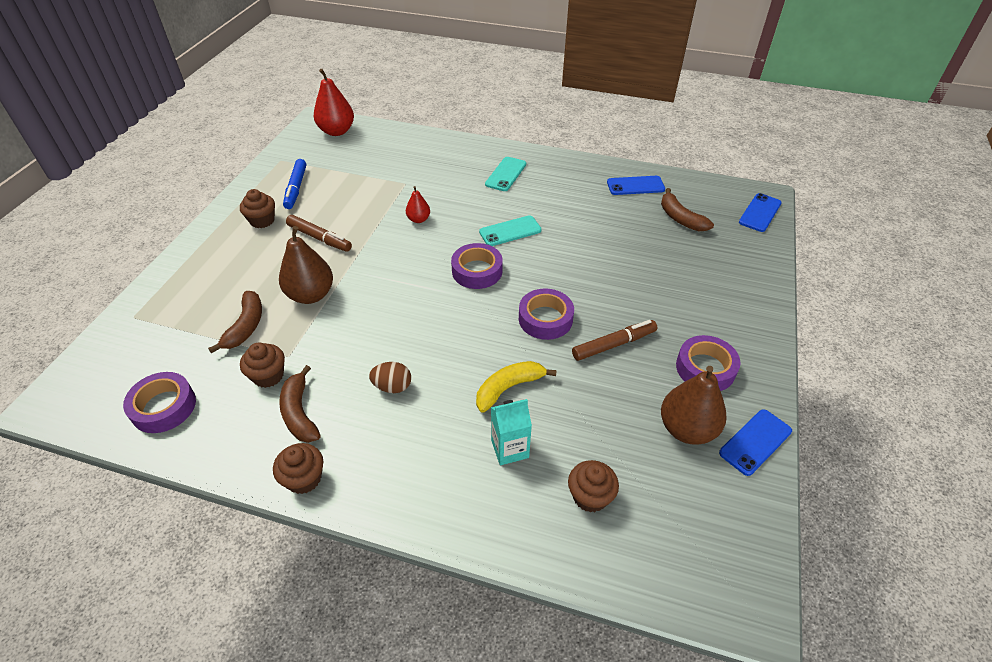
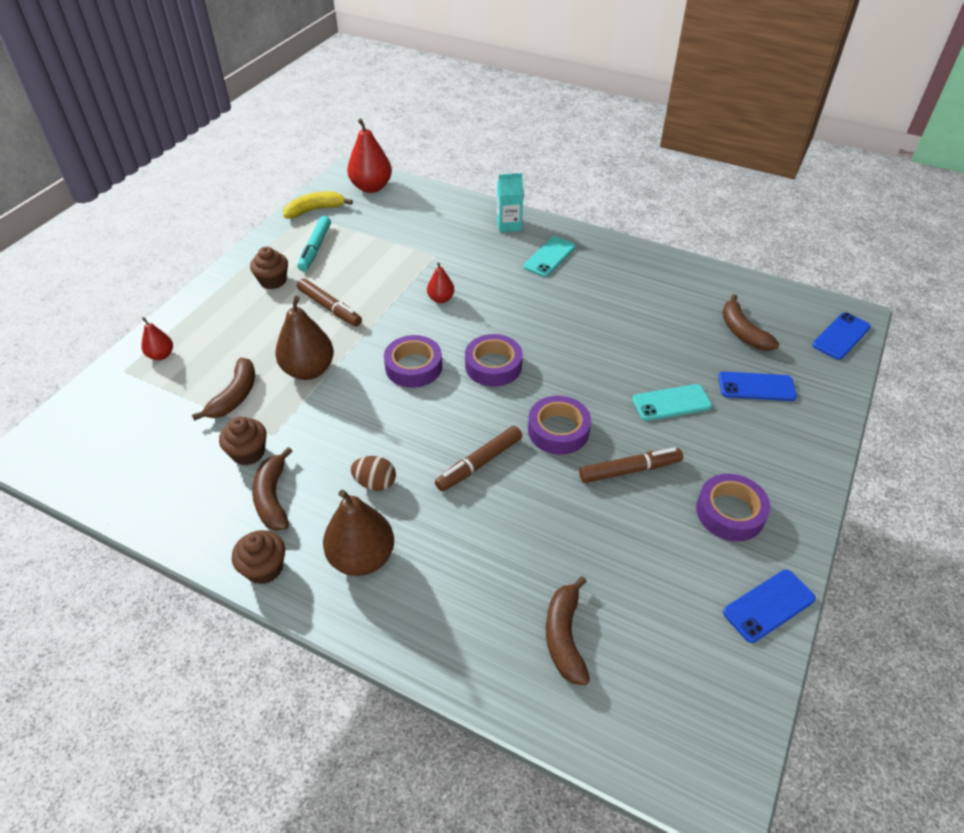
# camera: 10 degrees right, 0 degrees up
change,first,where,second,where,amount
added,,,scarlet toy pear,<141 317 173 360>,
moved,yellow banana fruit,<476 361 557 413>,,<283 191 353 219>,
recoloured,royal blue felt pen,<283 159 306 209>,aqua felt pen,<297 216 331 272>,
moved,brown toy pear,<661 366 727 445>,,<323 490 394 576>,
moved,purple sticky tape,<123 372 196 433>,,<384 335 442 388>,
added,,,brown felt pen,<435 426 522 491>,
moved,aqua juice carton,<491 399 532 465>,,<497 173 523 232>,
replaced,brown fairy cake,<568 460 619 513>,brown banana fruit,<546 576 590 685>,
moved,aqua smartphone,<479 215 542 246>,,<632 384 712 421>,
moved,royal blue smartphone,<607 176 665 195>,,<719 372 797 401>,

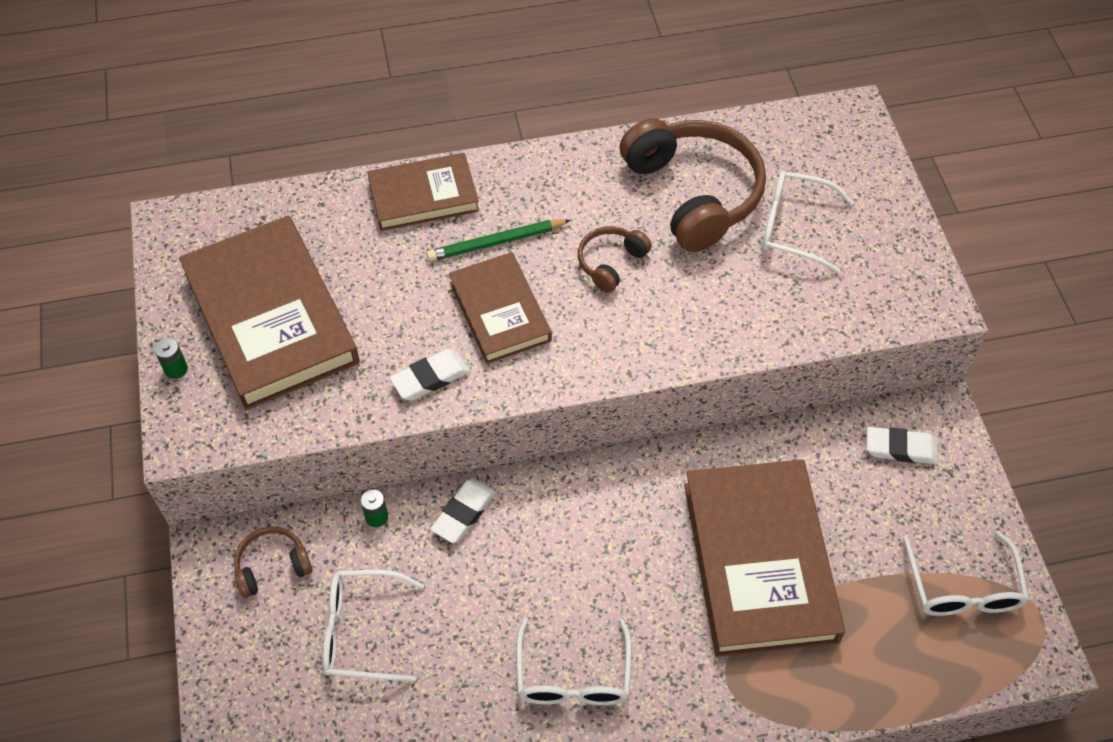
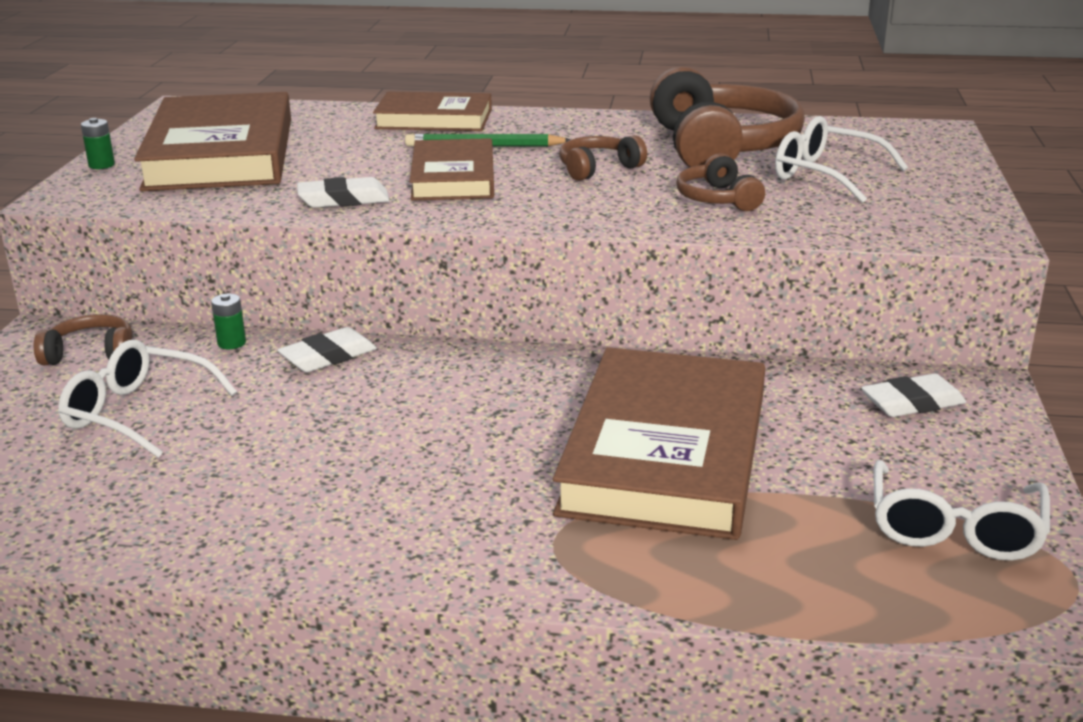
# camera: 20 degrees right, 30 degrees down
change,first,where,second,where,amount
added,,,brown headphones,<676 153 765 211>,
turned,snow-white eraser,<867 427 938 464>,,<861 373 966 417>,45 degrees counterclockwise
removed,snow-white glasses,<516 617 632 705>,,,

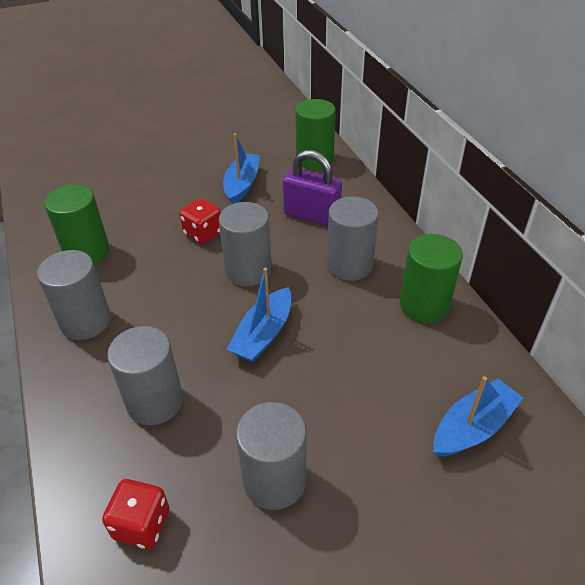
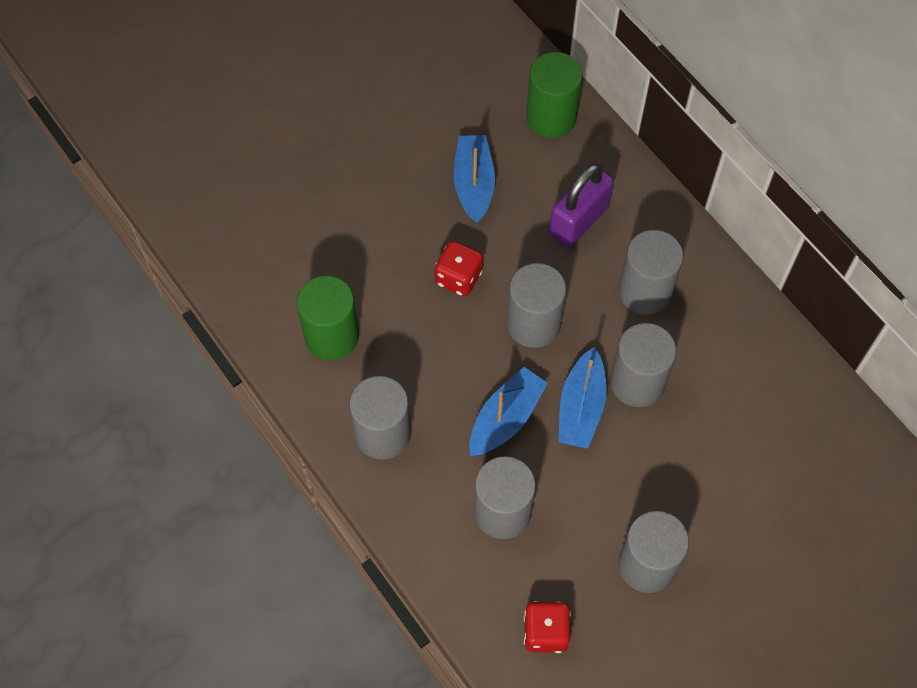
# camera: 15 degrees left, 20 degrees up
change,first,where,second,where,amount
moved,royal blue boat,<434 376 523 457>,,<469 367 548 456>,
turned,purple small lock,<283 150 342 226>,,<549 163 614 248>,60 degrees counterclockwise
added,,,grey cylinder,<610 323 676 407>,
removed,emerald cylinder,<400 234 463 323>,,,

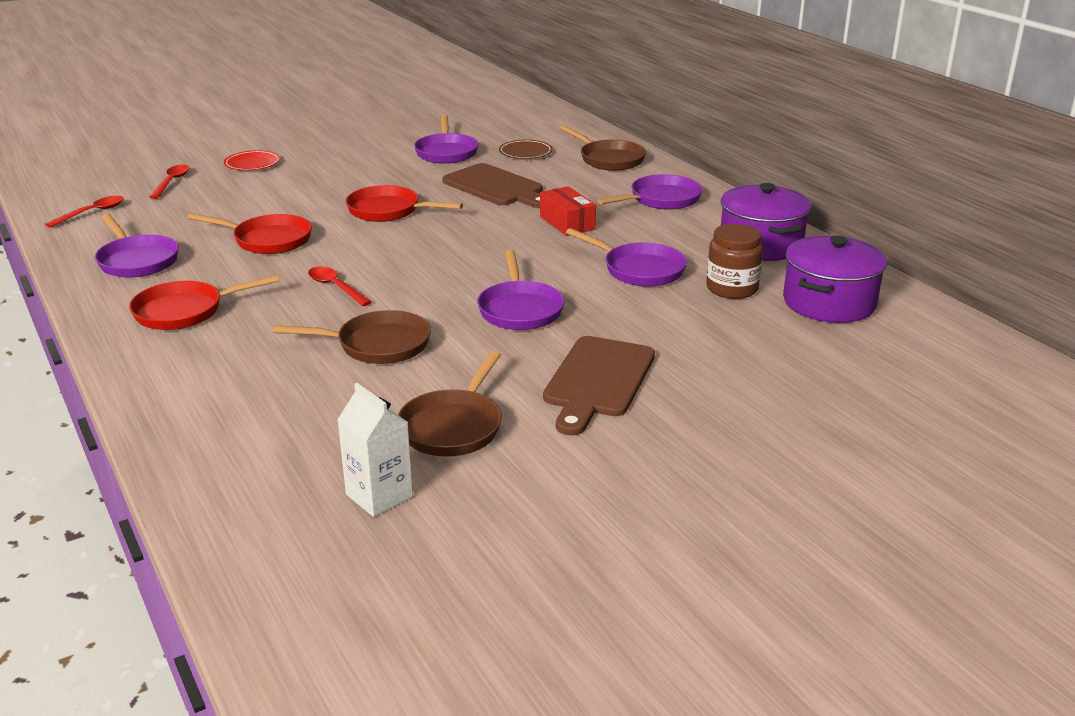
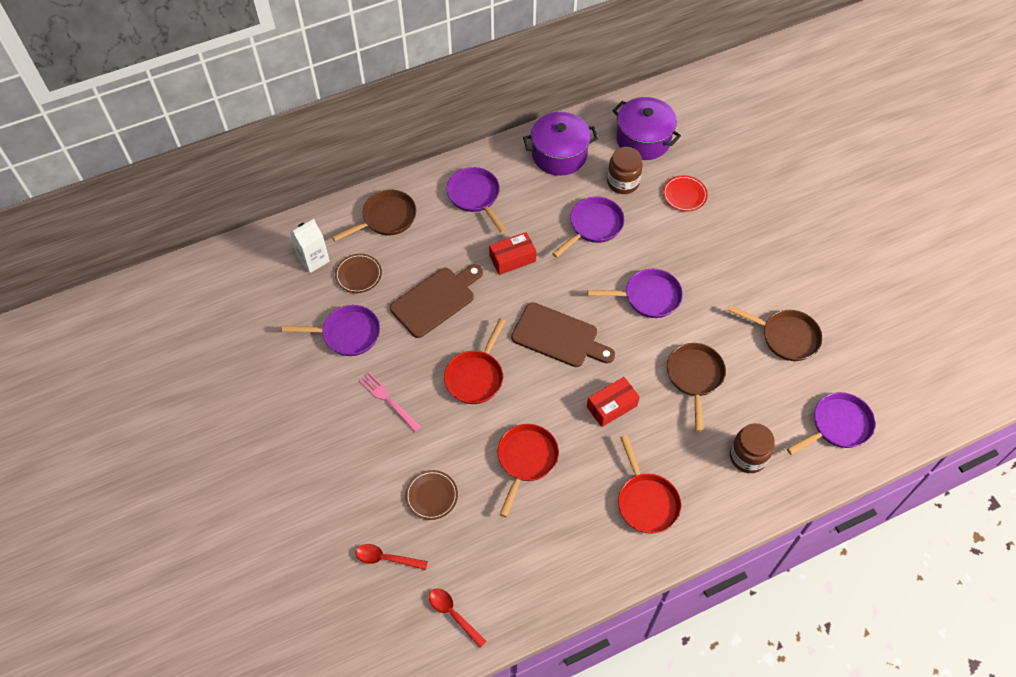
# camera: 85 degrees left, 30 degrees up
change,first,where,second,where,amount
moved,snow-white juice carton,<337 383 413 517>,,<290 219 330 273>,
added,,,rosy fork,<359 372 421 432>,
added,,,brown flat dish,<405 470 458 520>,
moved,brown bread board,<543 336 655 436>,,<511 302 615 367>,
replaced,scarlet tablespoon,<308 266 372 306>,scarlet box,<587 377 640 427>,
moved,scarlet flat dish,<224 150 280 171>,,<663 175 708 211>,
added,,,brown jam jar,<730 423 775 473>,
moved,purple frying pan,<95 214 179 278>,,<787 392 875 455>,

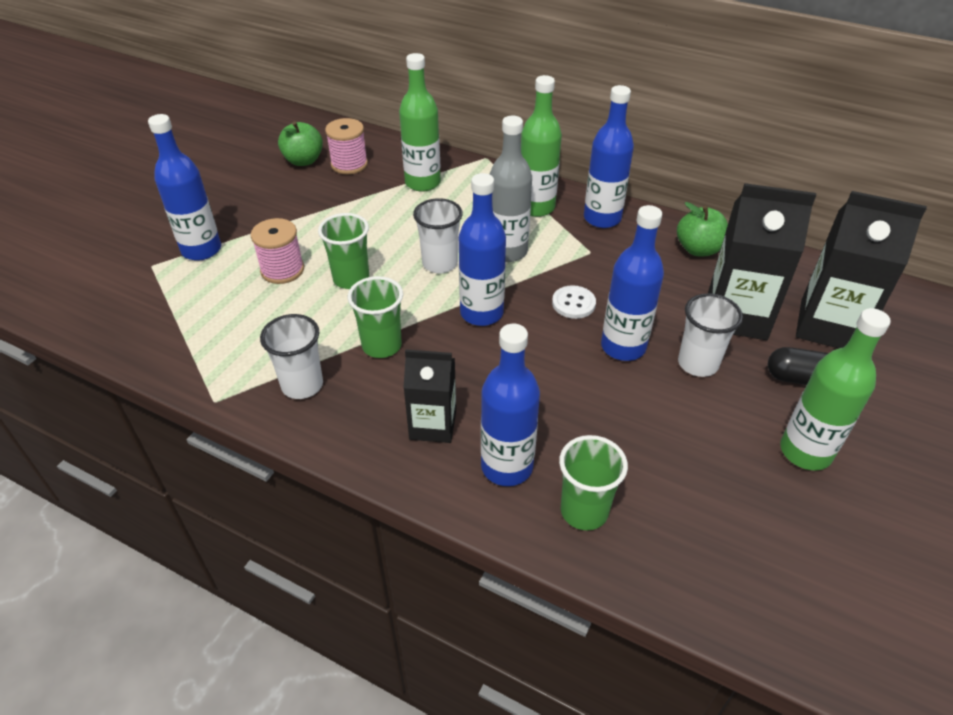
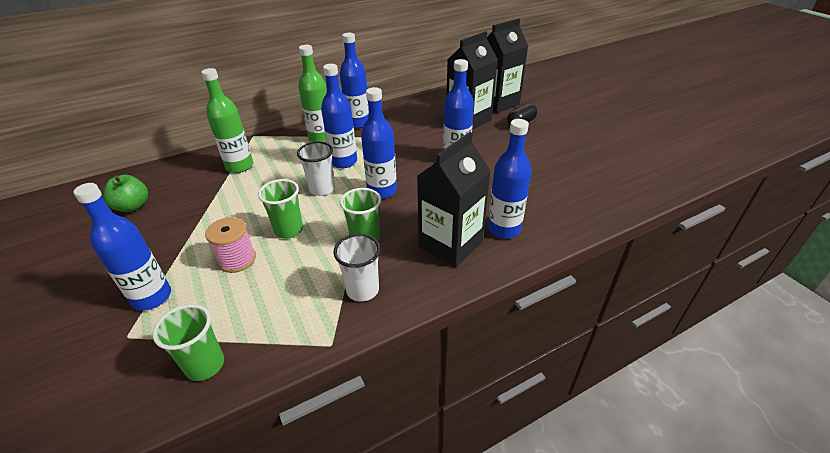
# camera: 55 degrees left, 5 degrees down
change,first,where,second,where,amount
moved,emerald tumbler,<559 435 628 530>,,<153 304 224 381>,
recoloured,grey flask,<490 116 532 262>,royal blue flask,<321 64 357 168>,
resized,black juice carton,<403 349 456 443>,,<417 132 491 267>,x1.62
removed,rosy spool,<325 118 368 174>,,,
removed,snow-white button,<552 285 596 319>,,,
removed,emerald apple,<677 202 728 256>,,,
removed,snow-white tumbler,<678 293 743 377>,,,
removed,emerald flask,<780 308 891 471>,,,

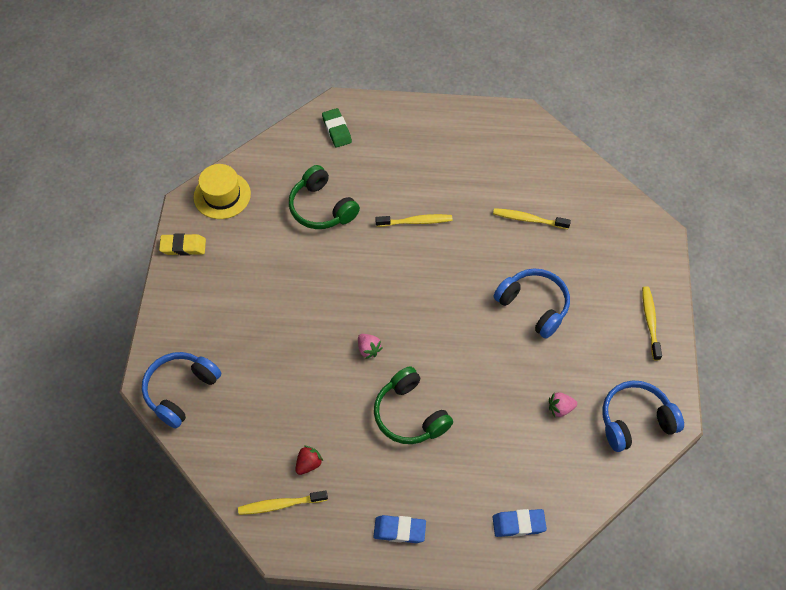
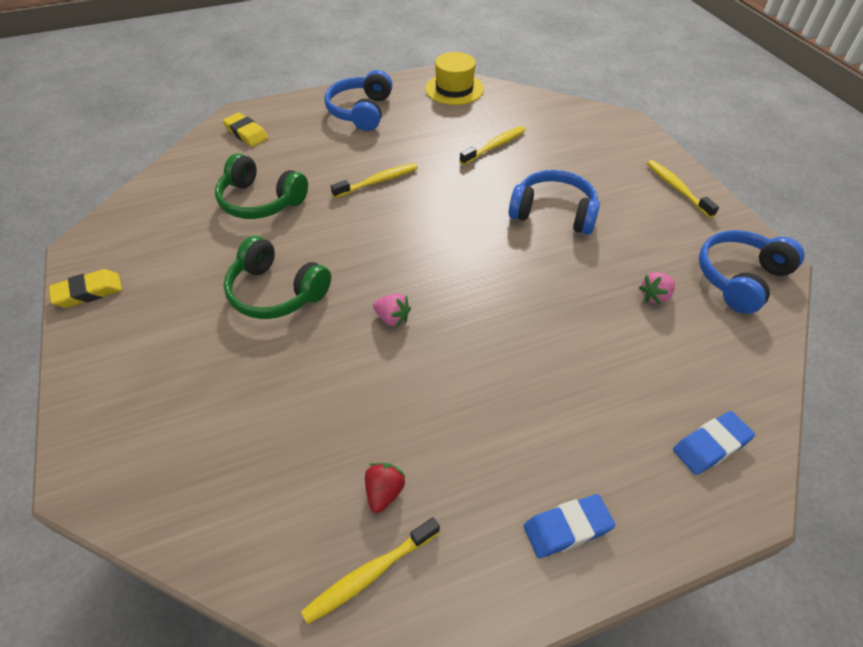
# camera: 25 degrees left, 10 degrees down
change,first,where,second,where,amount
recoloured,emerald eraser,<322 108 352 148>,yellow eraser,<223 113 268 147>,
moved,emerald headphones,<374 366 453 444>,,<224 236 331 319>,
moved,royal blue headphones,<142 352 221 428>,,<324 70 392 131>,
moved,yellow hat,<193 164 251 219>,,<425 52 484 105>,
turned,yellow toothbrush,<493 208 571 229>,,<460 126 526 165>,150 degrees clockwise

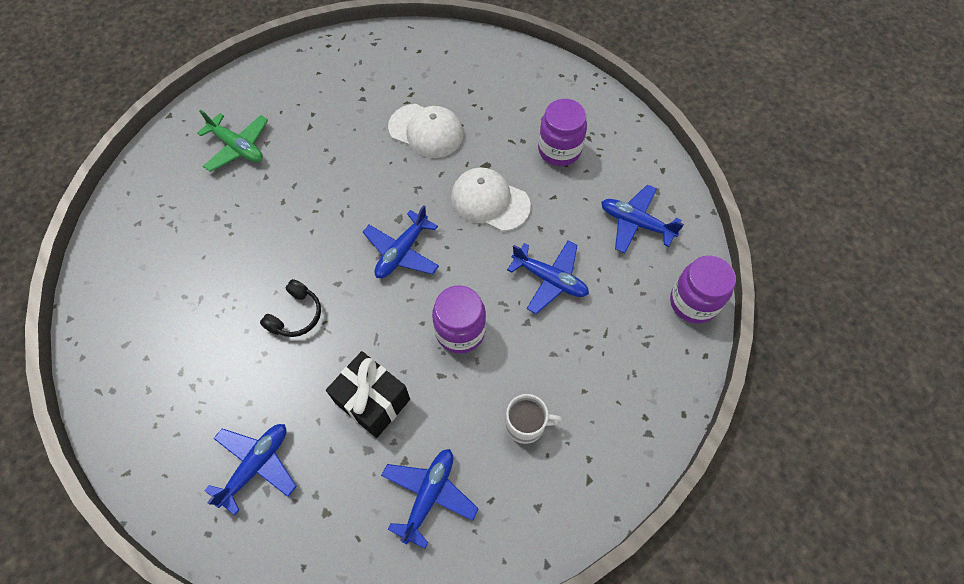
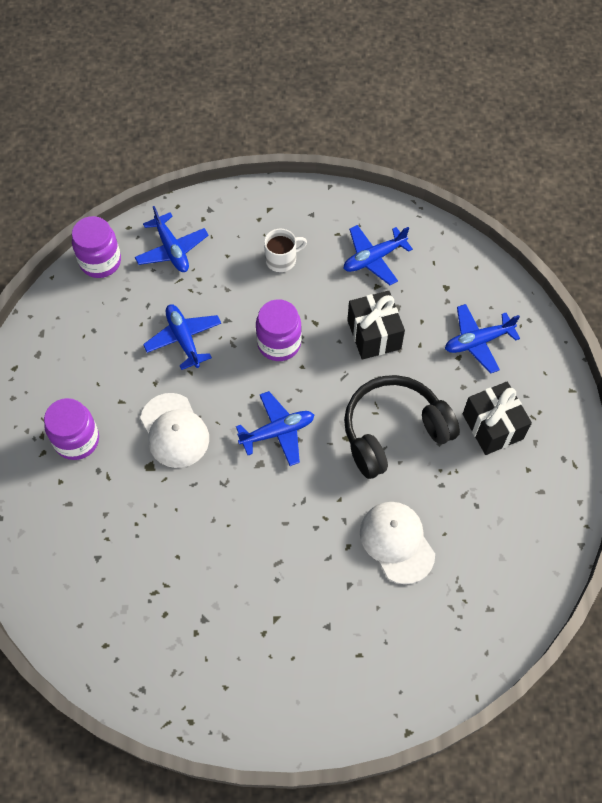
# camera: 145 degrees left, 0 degrees up
change,first,where,second,where,amount
moved,royal blue aeroplane,<601 184 684 253>,,<135 206 209 272>,
turned,snow-white mug,<505 394 563 444>,,<264 229 307 272>,120 degrees clockwise
resized,black headphones,<260 279 321 337>,,<344 375 460 479>,x2.04
moved,snow-white peaked cap,<388 104 464 158>,,<360 502 435 584>,
added,,,black gift,<463 381 532 455>,
removed,emerald aeroplane,<197 110 268 172>,,,

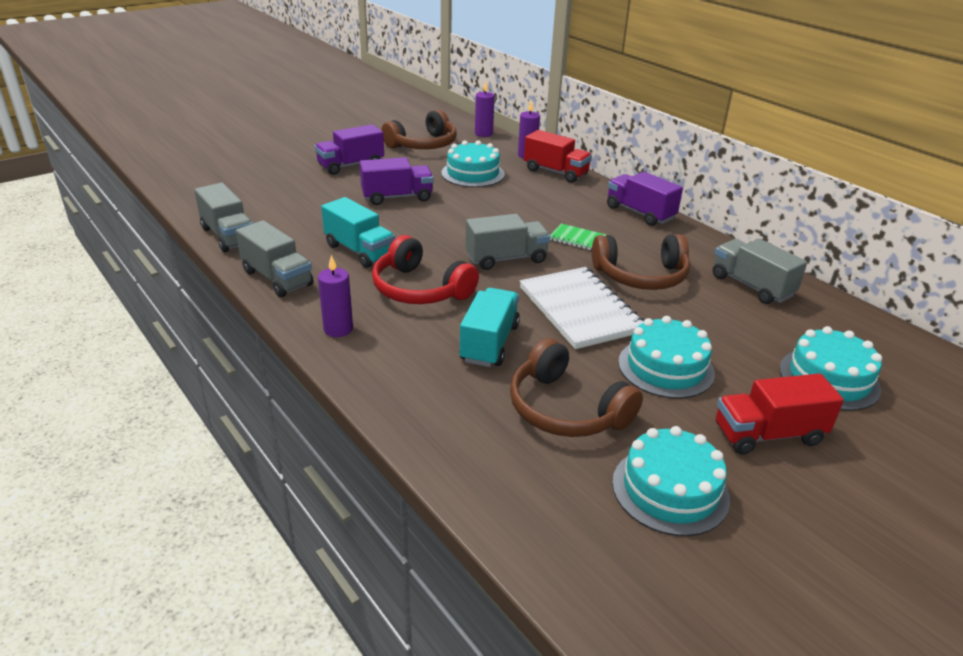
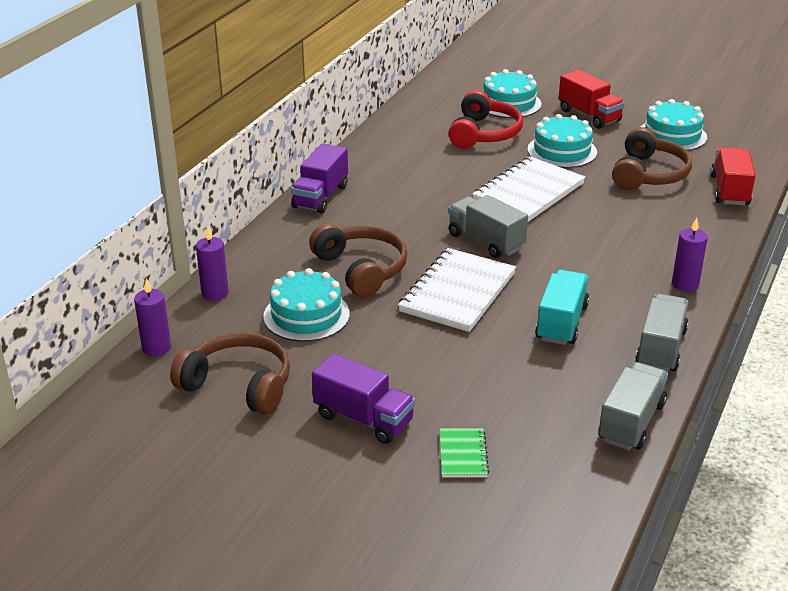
# camera: 115 degrees left, 0 degrees up
change,first,where,second,where,amount
moved,brown headphones,<592 234 690 290>,,<309 223 407 297>,
added,,,snow-white exercise book,<398 248 516 332>,
moved,emerald exercise book,<550 224 606 251>,,<439 428 489 477>,
moved,scarlet headphones,<372 235 479 304>,,<449 90 523 149>,
moved,scarlet truck,<524 130 592 183>,,<710 147 756 205>,
removed,purple truck,<360 157 433 205>,,,
removed,aqua truck,<459 288 520 367>,,,
removed,grey truck,<713 239 807 304>,,,

